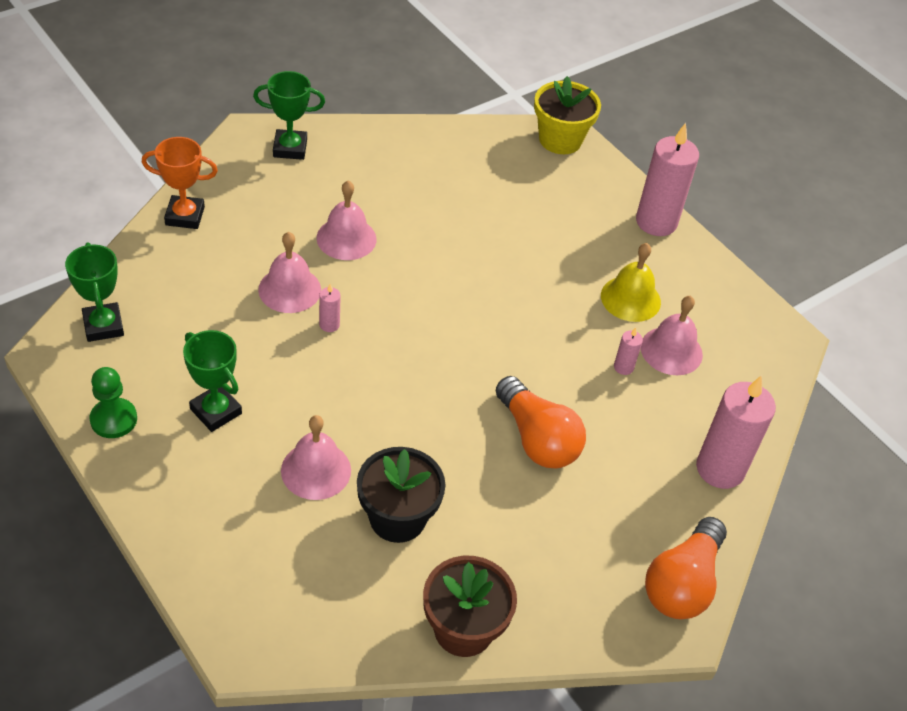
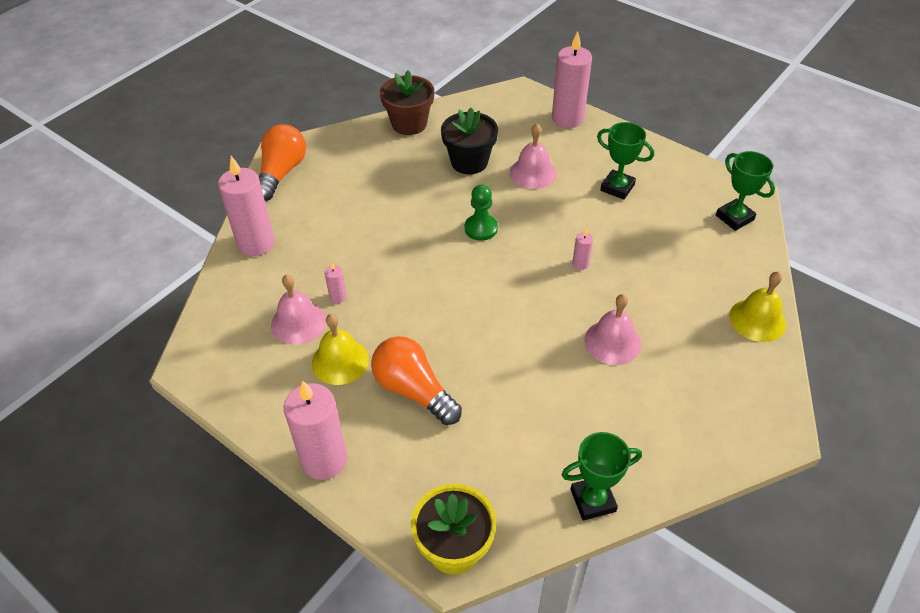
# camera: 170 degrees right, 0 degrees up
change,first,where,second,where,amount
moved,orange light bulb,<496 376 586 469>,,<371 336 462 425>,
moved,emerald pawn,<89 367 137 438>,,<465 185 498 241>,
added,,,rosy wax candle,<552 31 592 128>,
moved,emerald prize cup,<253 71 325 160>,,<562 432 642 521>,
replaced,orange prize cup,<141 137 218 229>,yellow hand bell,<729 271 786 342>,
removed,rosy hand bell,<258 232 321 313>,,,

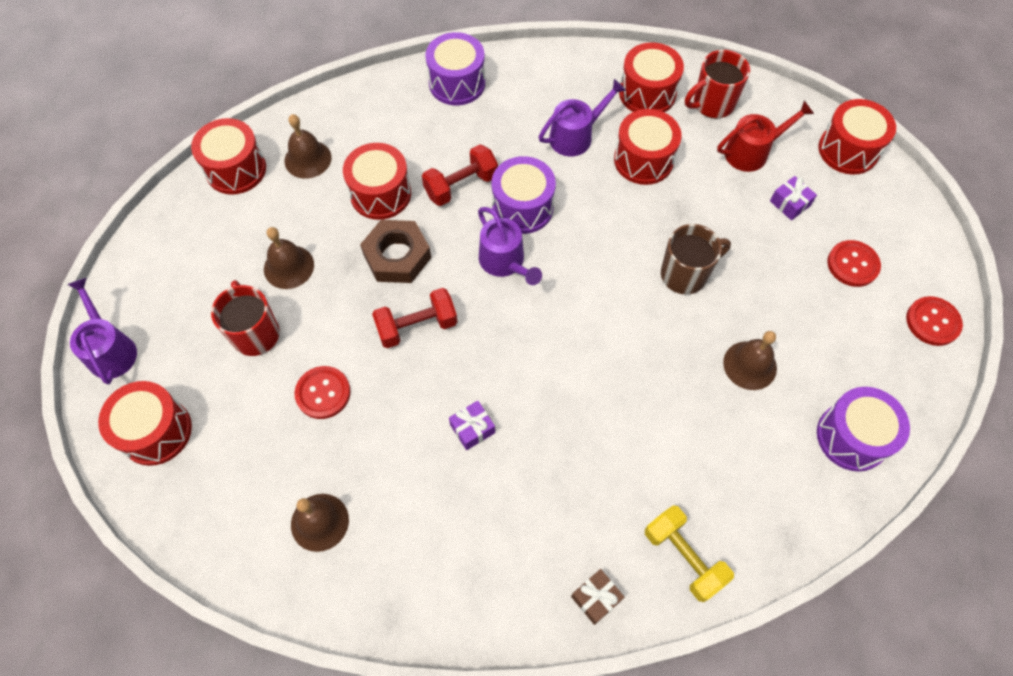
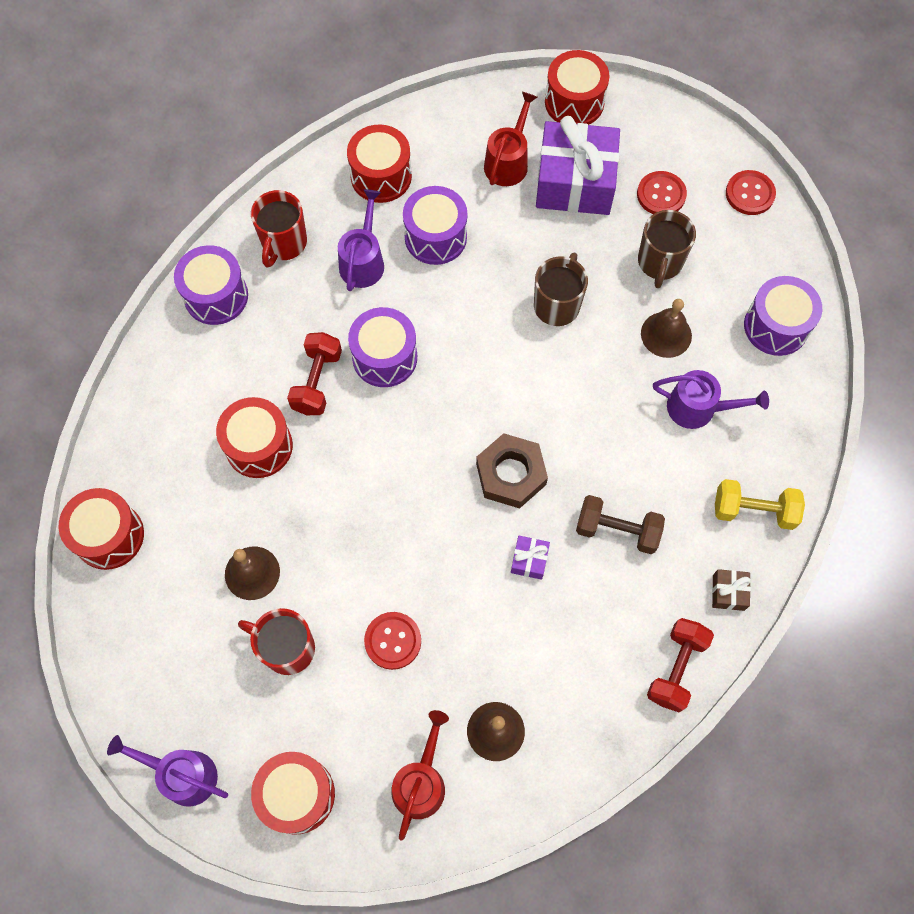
# camera: 45 degrees left, 5 degrees up
change,first,where,second,where,amount
moved,scarlet mug,<685 50 750 119>,,<251 190 307 268>,
added,,,scarlet watering pot,<391 710 449 841>,
recoloured,scarlet toy drum,<614 109 682 185>,purple toy drum,<403 186 467 265>,
moved,brown hex nut,<360 220 431 283>,,<476 433 548 508>,
resized,purple gift,<770 176 817 220>,,<536 116 620 215>,x2.47
added,,,brown free weight,<576 495 665 554>,
added,,,brown mug,<638 210 696 288>,
moved,scarlet free weight,<372 288 457 348>,,<647 618 714 712>,
moved,purple watering pot,<478 207 542 285>,,<653 370 769 429>,
removed,brown hand bell,<284 114 332 179>,,,

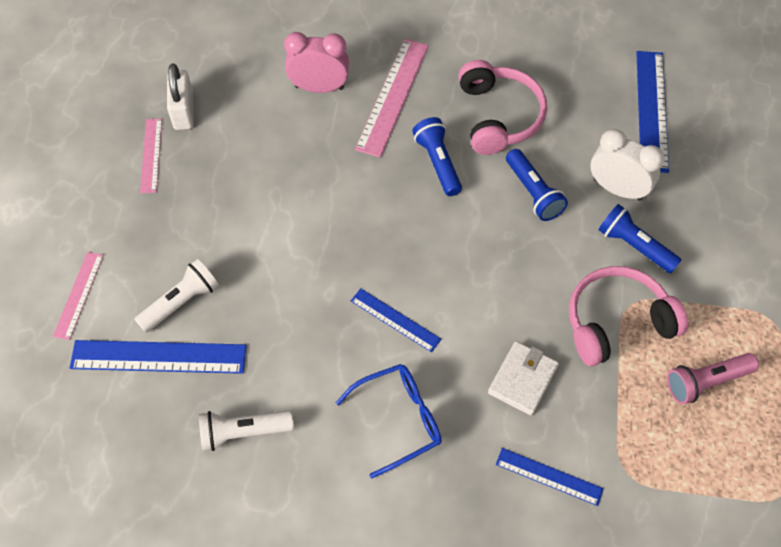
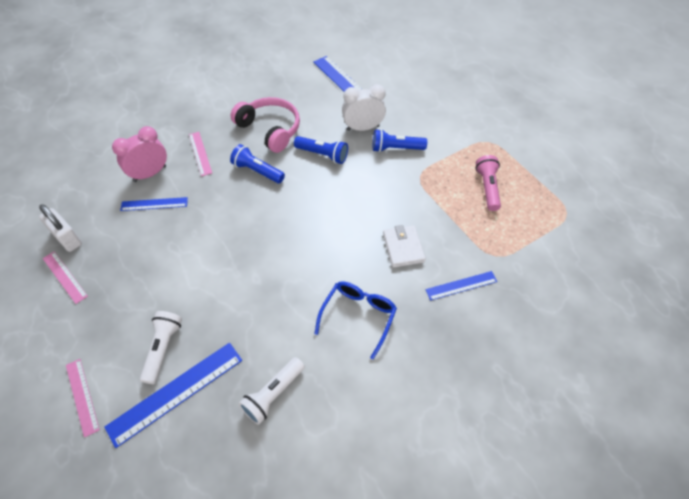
# camera: 40 degrees left, 5 degrees down
change,first,where,second,where,amount
moved,royal blue measuring stick,<351 288 441 353>,,<120 197 188 211>,
resized,rosy measuring stick,<355 39 429 158>,,<189 132 212 176>,x0.58
turned,rosy pocket torch,<667 353 759 404>,,<475 155 501 211>,150 degrees clockwise
removed,rosy headphones,<569 266 688 366>,,,

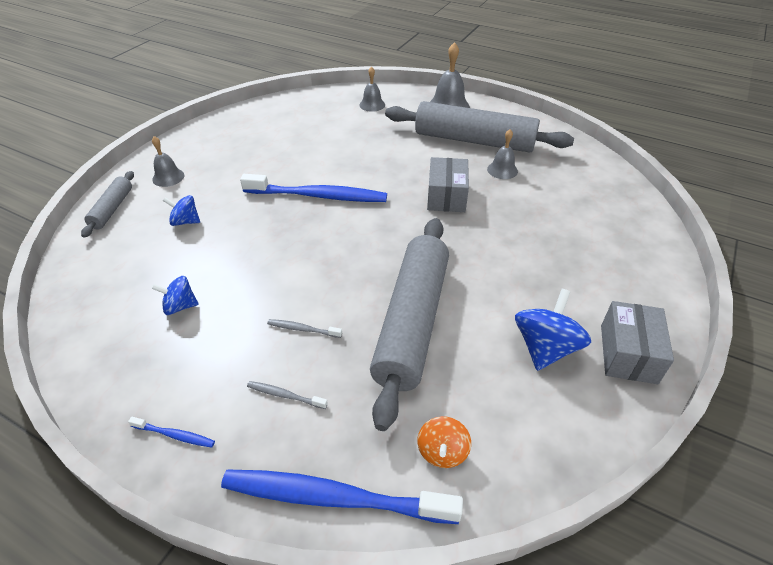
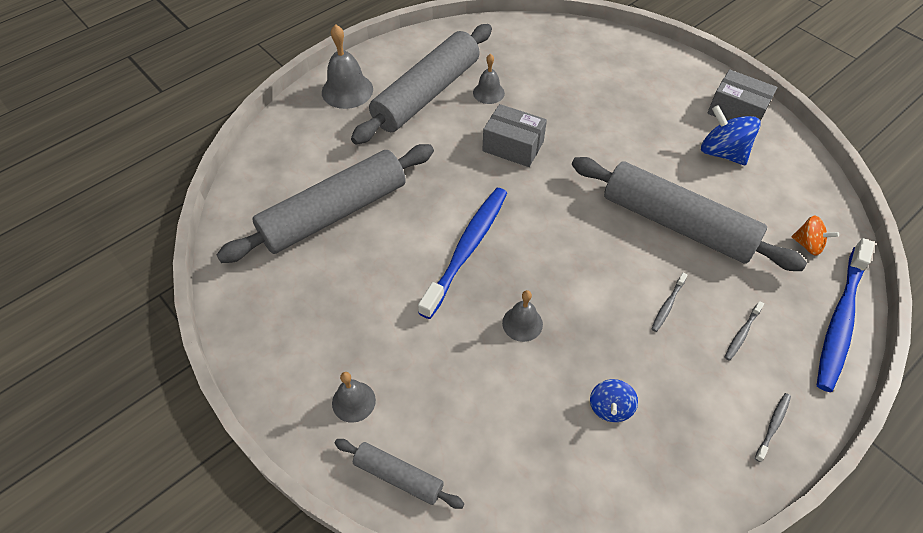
# camera: 70 degrees left, 10 degrees up
change,first,where,second,where,amount
added,,,grey rolling pin,<217 144 434 263>,
moved,grey hand bell,<359 67 385 112>,,<502 290 543 342>,
recoloured,royal blue toothbrush,<128 417 215 447>,grey toothbrush,<755 393 791 462>,
removed,royal blue spinning top,<163 195 200 226>,,,

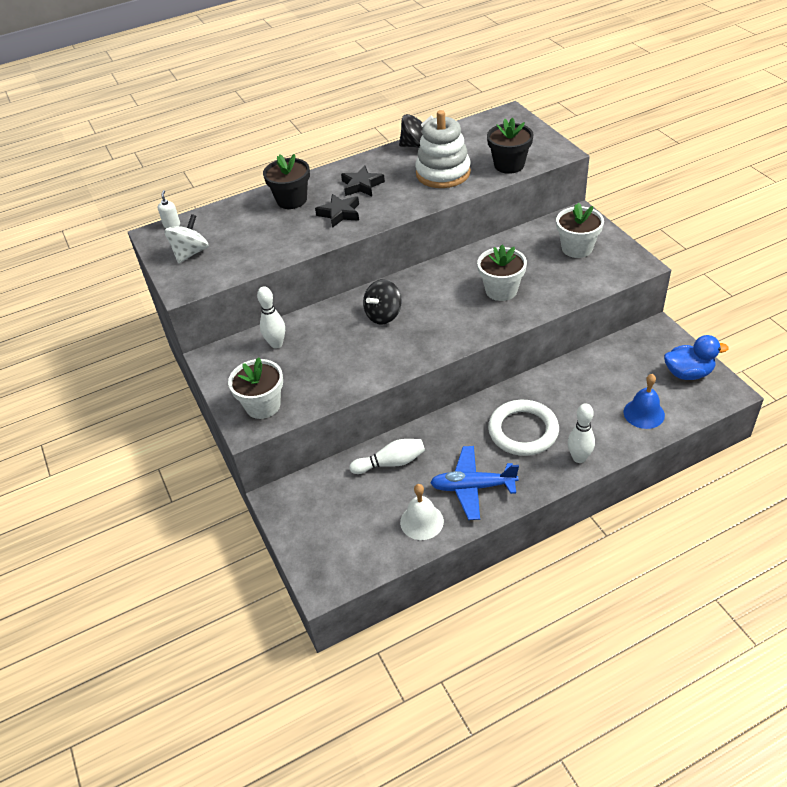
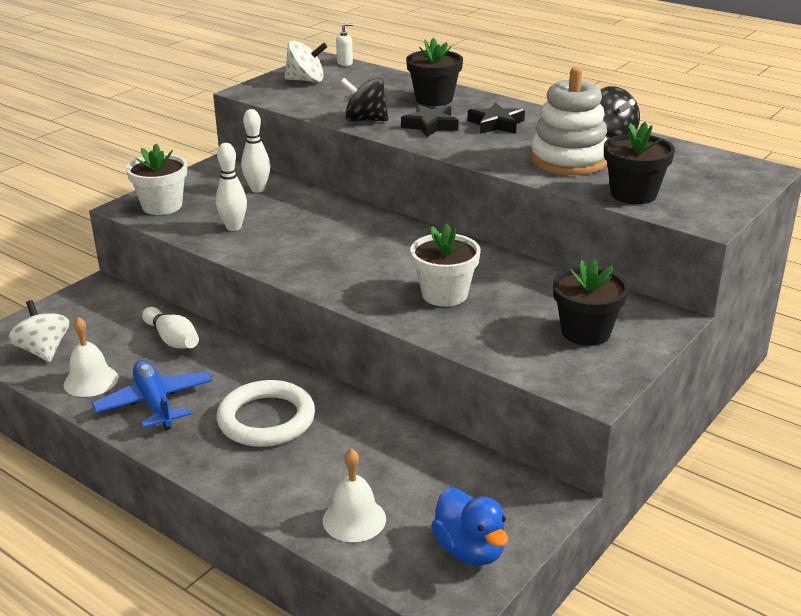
# camera: 60 degrees right, 15 degrees down
change,first,where,second,where,amount
added,,,snow-white spinning top,<8 300 69 362>,
moved,snow-white skittle,<568 403 595 463>,,<216 143 247 231>,
recoloured,royal blue hand bell,<624 374 665 429>,snow-white hand bell,<323 448 386 542>,
moved,black spinning top,<363 279 402 325>,,<340 78 389 122>,
recoloured,snow-white potted plant,<556 202 604 258>,black potted plant,<553 259 629 346>,

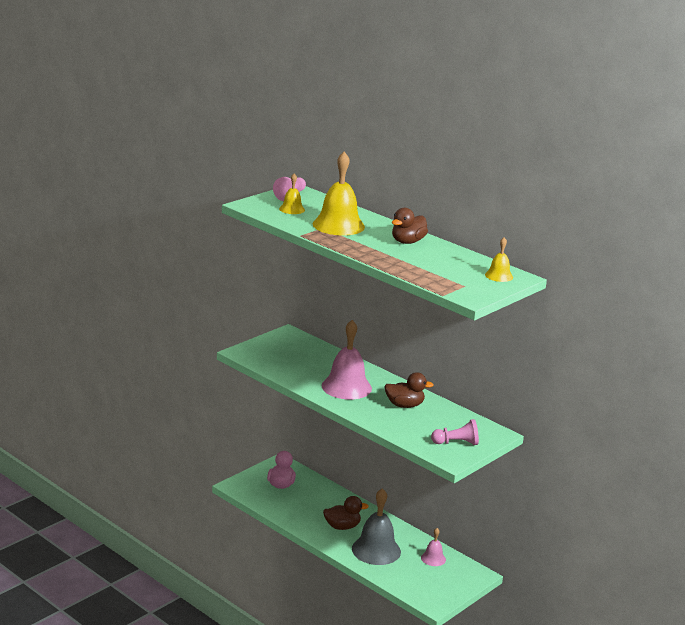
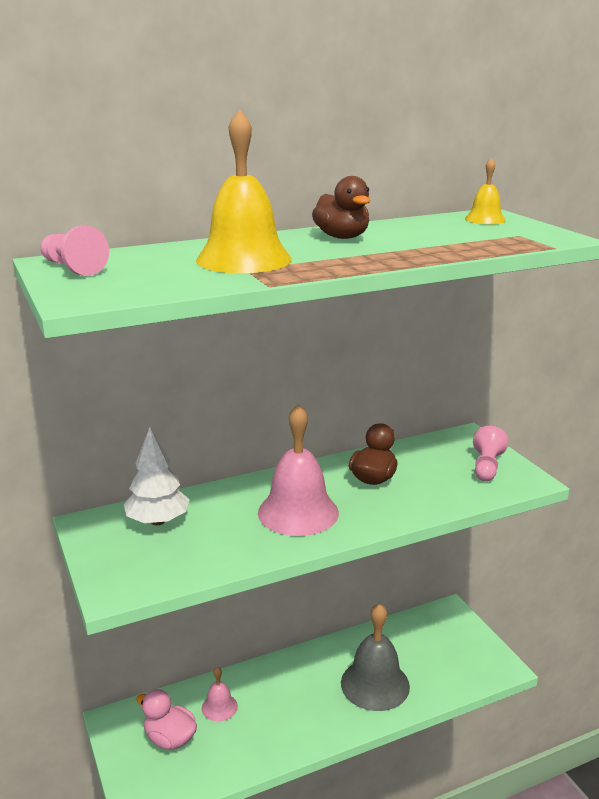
# camera: 65 degrees left, 0 degrees up
change,first,where,second,where,amount
added,,,snow-white fir tree,<124 427 190 525>,
moved,rosy hand bell,<421 528 446 566>,,<202 666 238 721>,
removed,yellow hand bell,<279 173 305 214>,,,
removed,brown rubber duck,<323 496 369 530>,,,

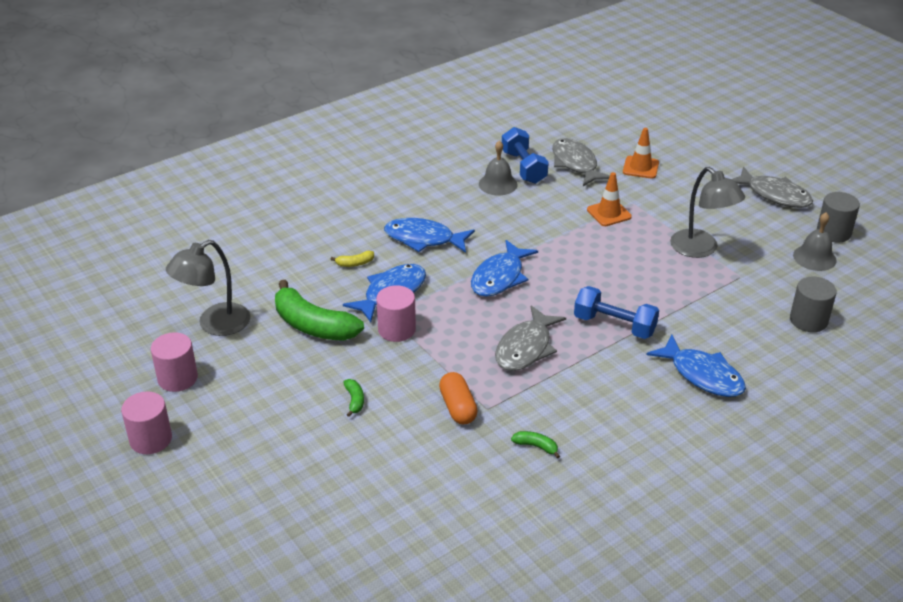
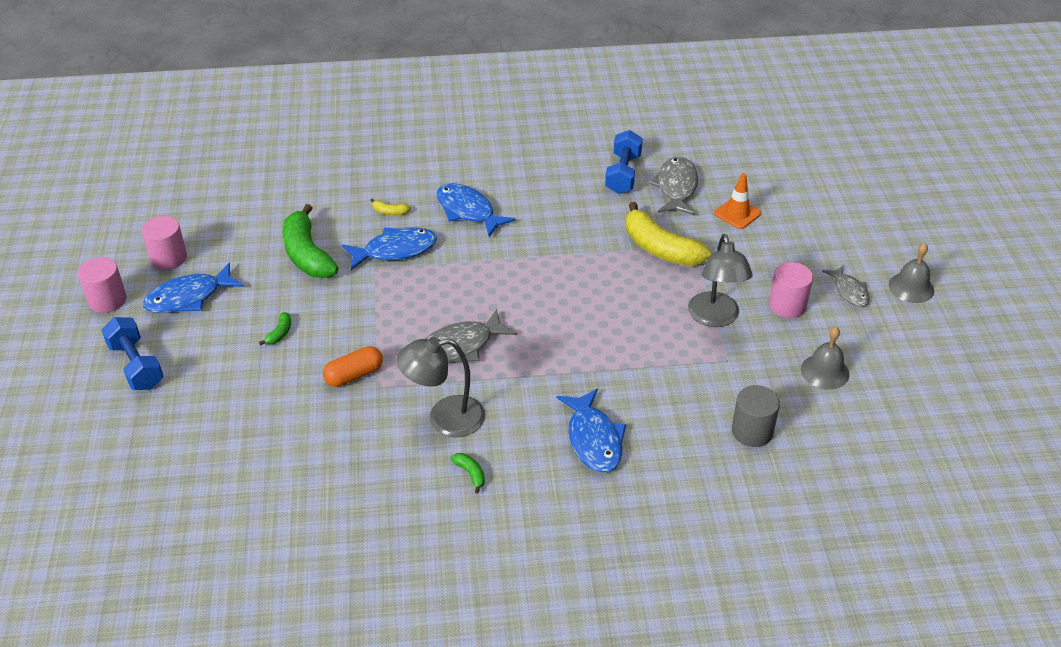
# camera: 30 degrees right, 5 degrees up
change,first,where,second,where,amount
moved,royal blue free weight,<574 286 659 339>,,<102 317 164 390>,
moved,royal blue fish figure,<471 240 538 297>,,<143 263 244 313>,
turned,orange capsule,<439 372 478 424>,,<323 346 383 387>,45 degrees clockwise
moved,grey reading lamp,<166 240 250 336>,,<396 337 485 437>,
moved,emerald banana fruit,<511 431 560 459>,,<450 453 485 493>,
replaced,orange safety cone,<587 172 632 226>,yellow banana fruit,<626 202 711 266>,
moved,rosy cylinder,<376 285 416 342>,,<769 262 813 318>,
resized,grey fish figure,<732 167 813 208>,,<822 265 870 307>,x0.63
moved,grey hand bell,<479 140 517 195>,,<889 243 934 303>,
removed,grey cylinder,<817 192 860 242>,,,

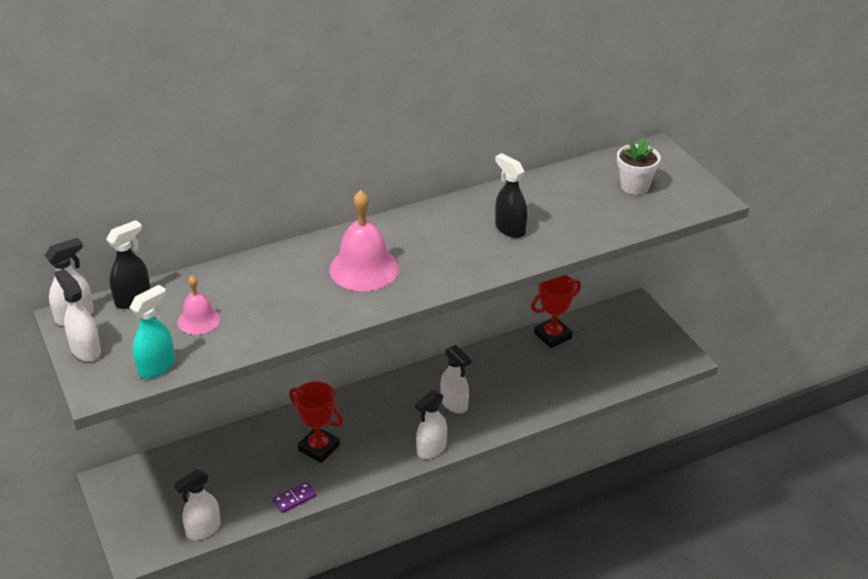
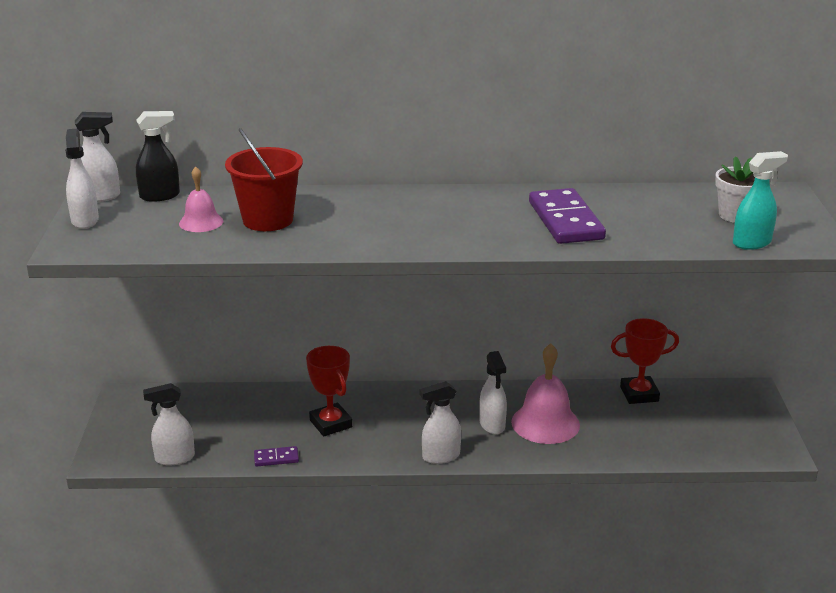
# camera: 25 degrees right, 10 degrees down
change,first,where,second,where,amount
added,,,scarlet sand bucket,<225 128 303 231>,
moved,rosy hand bell,<329 190 399 291>,,<511 343 580 444>,
replaced,black sprayer,<495 153 527 238>,purple domino tile,<529 188 606 244>,
moved,aqua sprayer,<129 285 175 379>,,<733 151 788 250>,

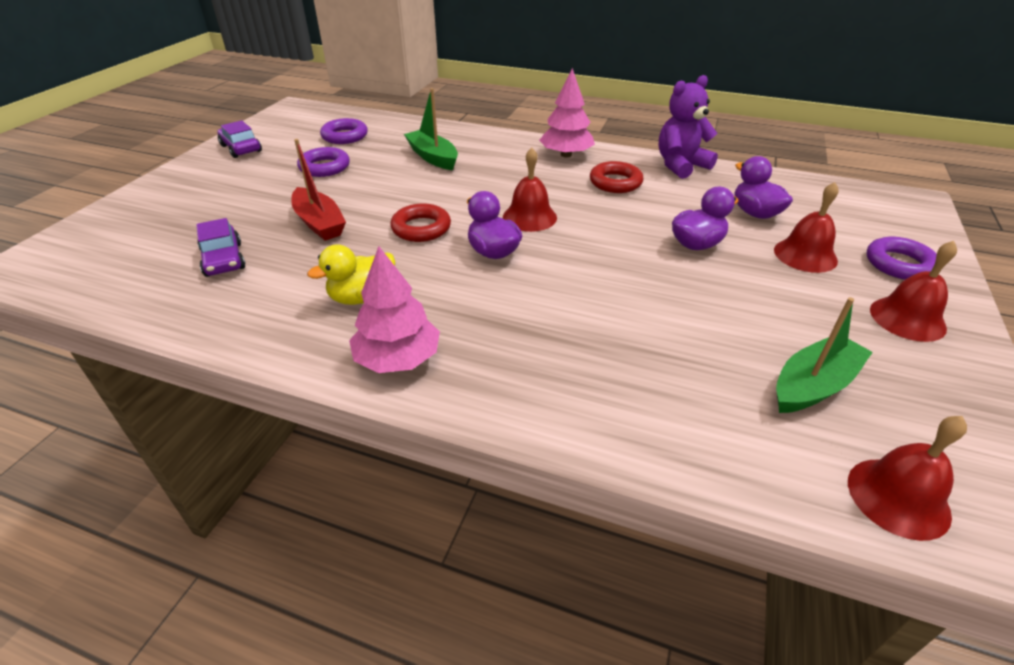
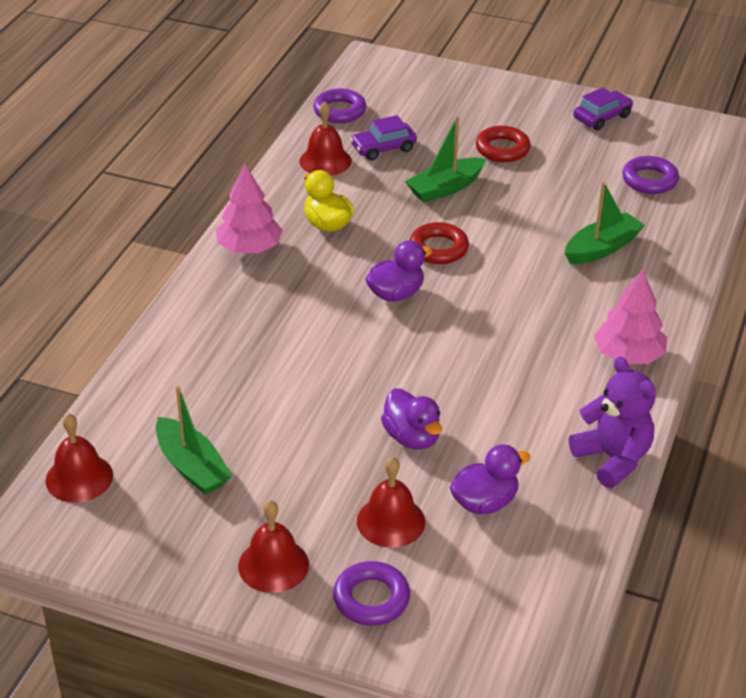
# camera: 90 degrees right, 0 degrees up
change,first,where,second,where,amount
moved,scarlet hand bell,<503 148 557 232>,,<299 101 352 176>,
moved,purple torus,<297 147 350 177>,,<313 88 366 123>,
recoloured,scarlet boat,<291 139 346 241>,emerald boat,<405 116 486 203>,
moved,scarlet torus,<590 161 643 193>,,<476 126 531 162>,

